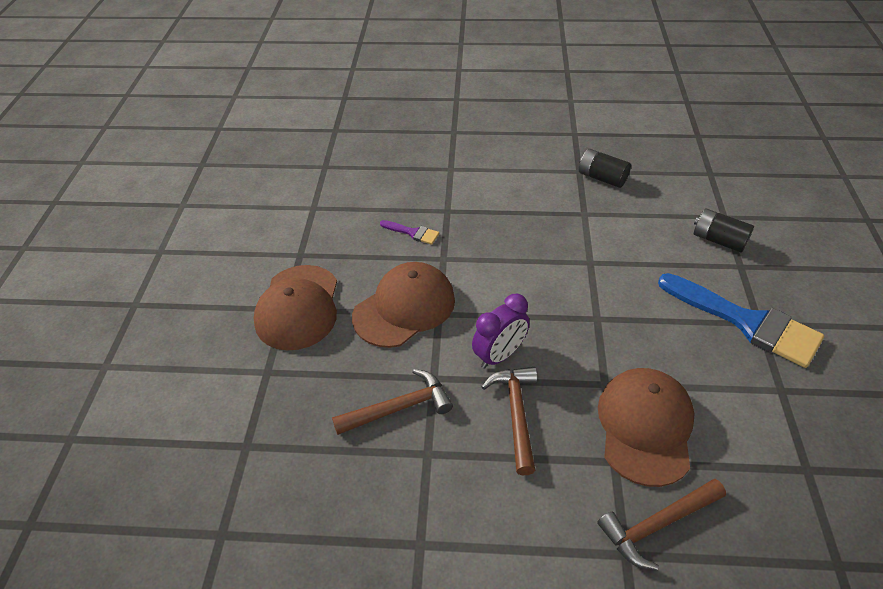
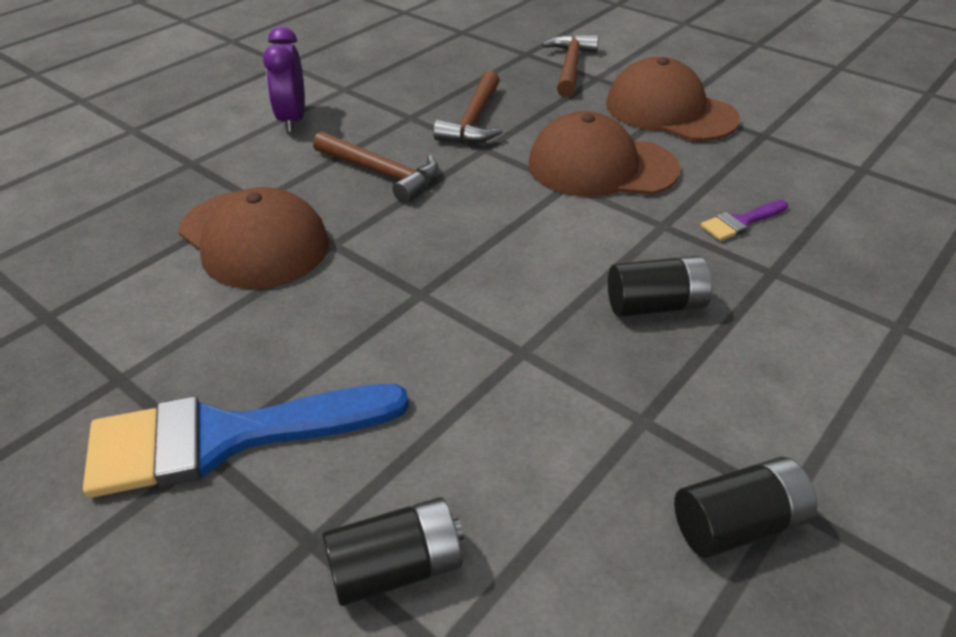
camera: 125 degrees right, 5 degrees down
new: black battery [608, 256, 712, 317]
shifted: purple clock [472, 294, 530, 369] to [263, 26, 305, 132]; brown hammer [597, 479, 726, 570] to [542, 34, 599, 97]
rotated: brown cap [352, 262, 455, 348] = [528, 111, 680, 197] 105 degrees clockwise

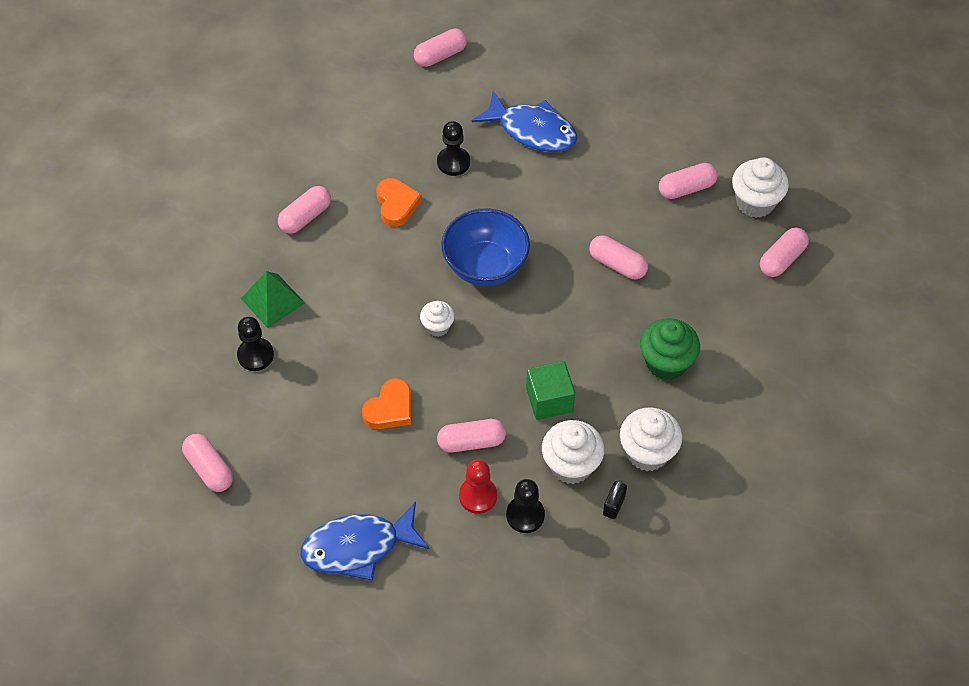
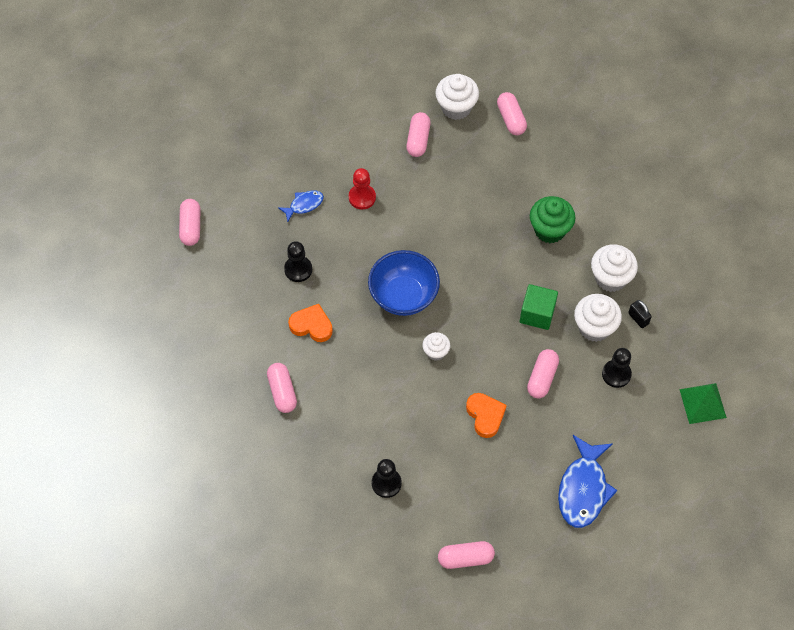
camera: 60 degrees left, 5 degrees up
gone: pink capsule [589, 236, 648, 279]
shifted: green pyramid [241, 271, 305, 328] to [679, 383, 727, 424]; red pawn [459, 459, 497, 514] to [349, 168, 376, 210]
scaled: blue fish [472, 91, 578, 152] = [278, 191, 324, 222] x0.53

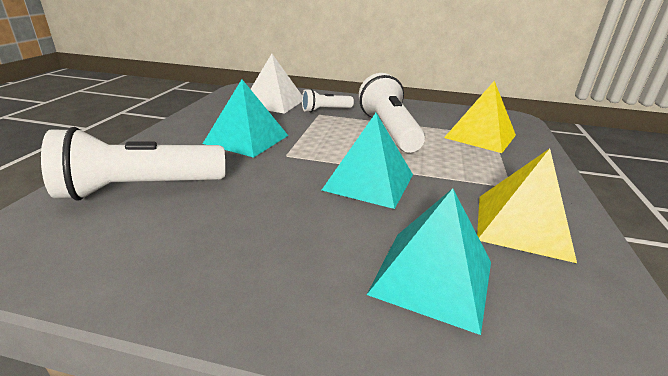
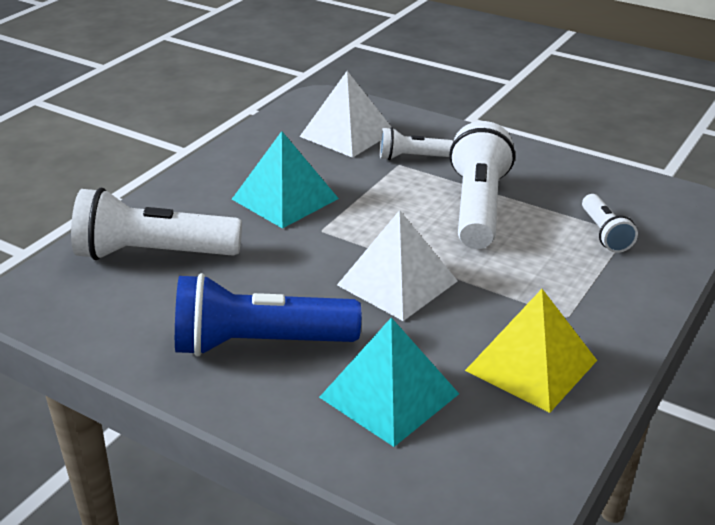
camera: 20 degrees right, 5 degrees up
new: blue flashlight [175, 273, 361, 357]
swapped: yellow pyramid [444, 81, 516, 153] to white flashlight [582, 194, 638, 253]
repainted: turquoise pyramid [322, 113, 413, 209] to white pyramid [337, 210, 458, 321]

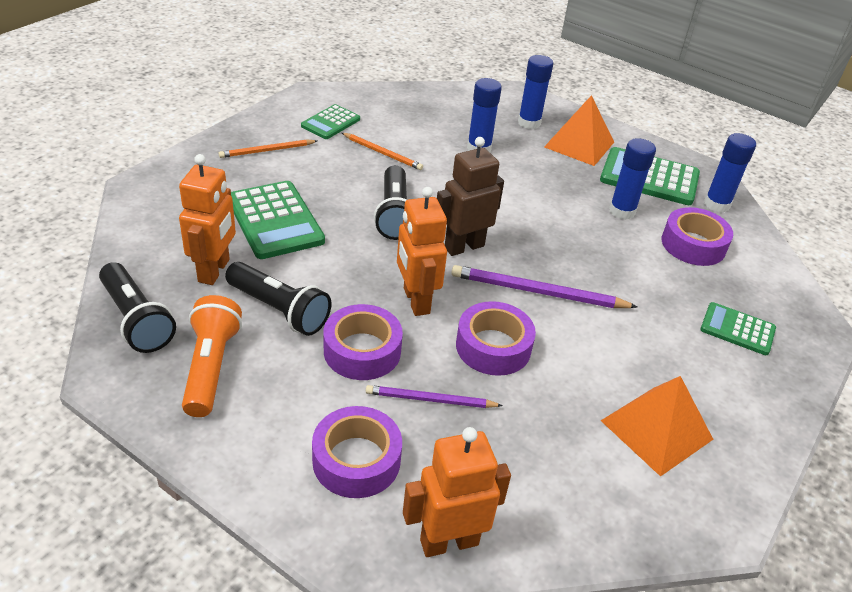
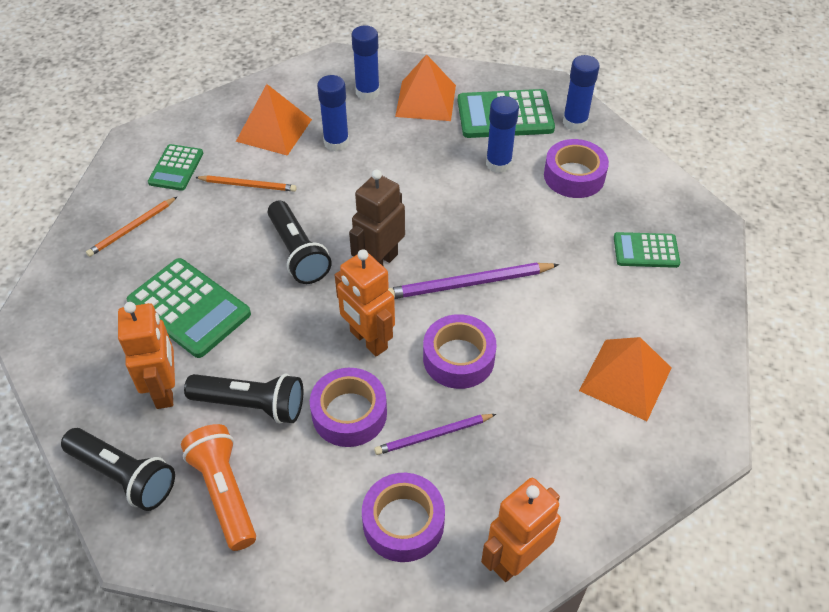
camera: 20 degrees left, 10 degrees up
new: orange pyramid [236, 84, 312, 156]

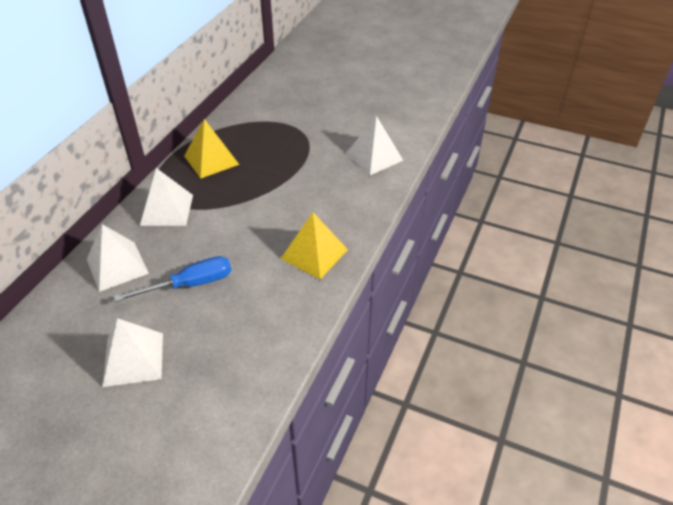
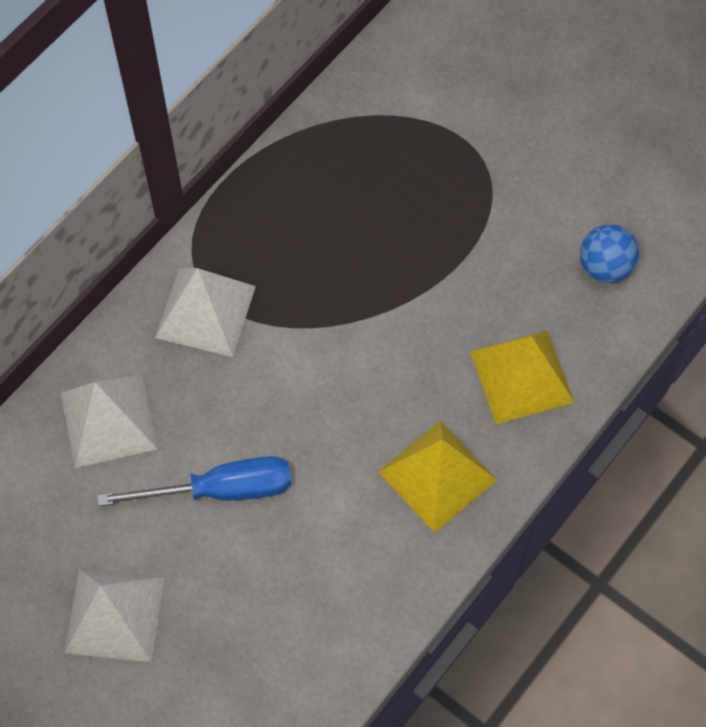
camera: 15 degrees right, 20 degrees up
shifted: yellow pyramid [184, 119, 239, 179] to [470, 331, 575, 424]
swapped: white pyramid [346, 116, 403, 175] to blue ball [580, 224, 639, 283]

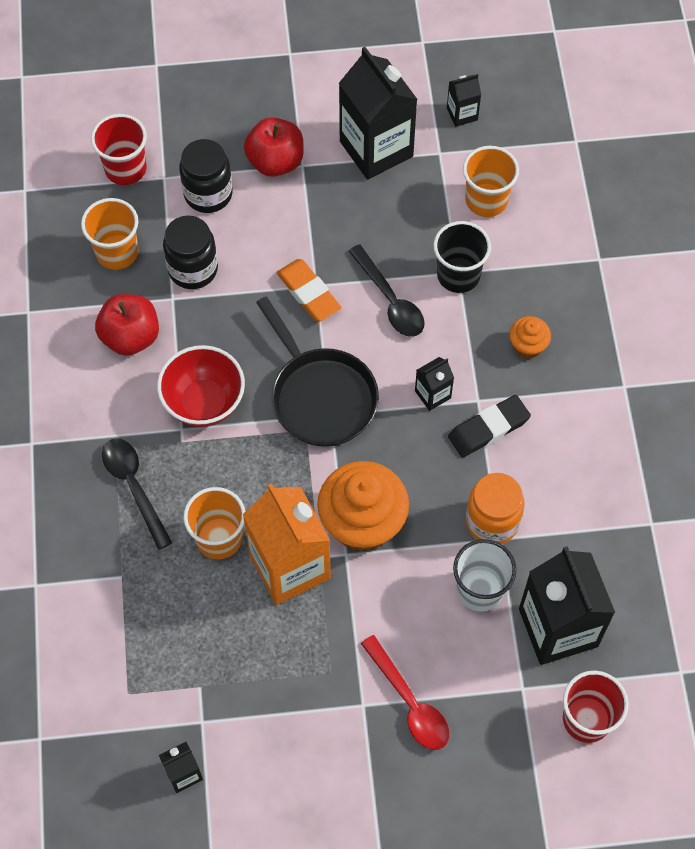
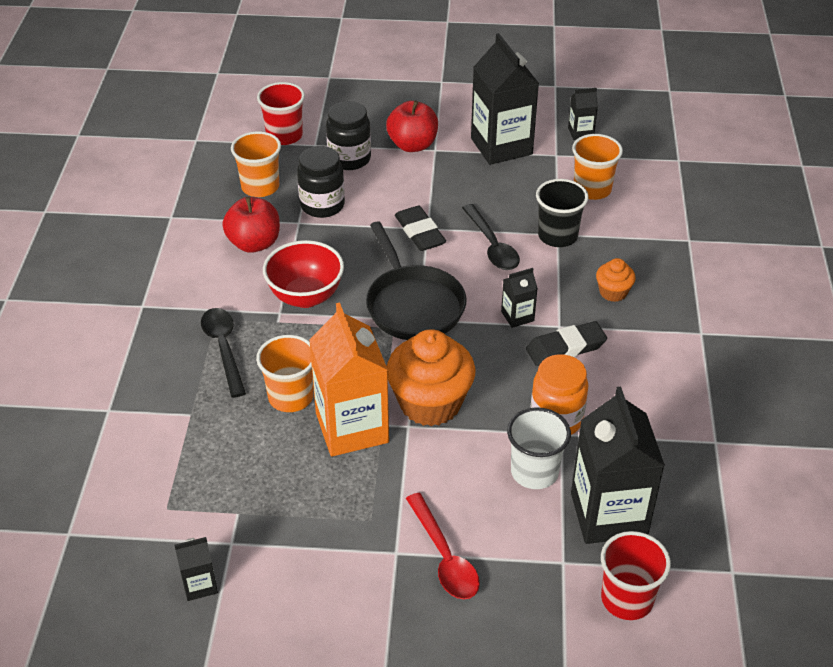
camera: 10 degrees right, 20 degrees down
repainted: orange eraser [276, 259, 341, 322] to black eraser [395, 206, 446, 251]

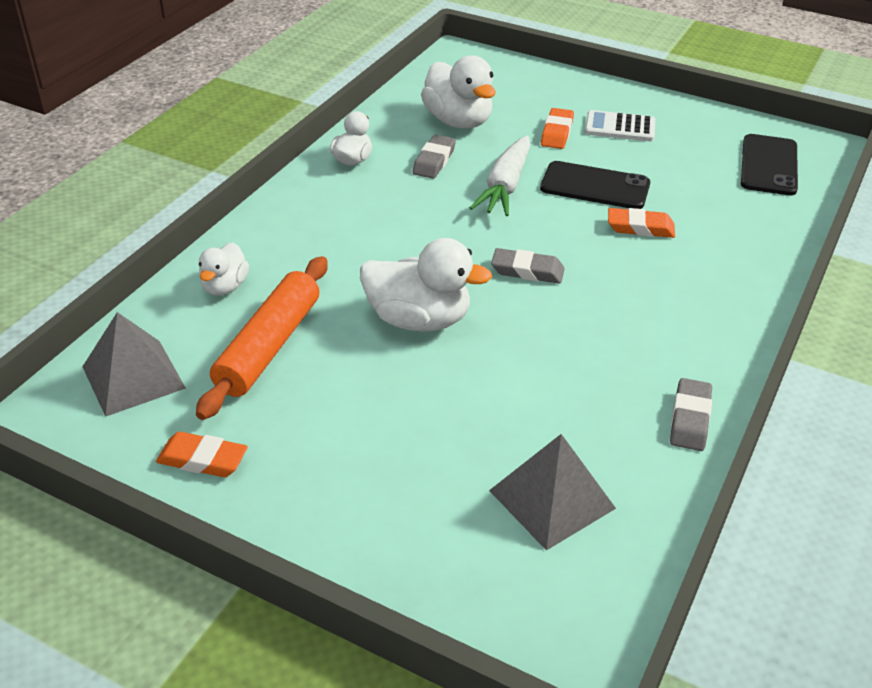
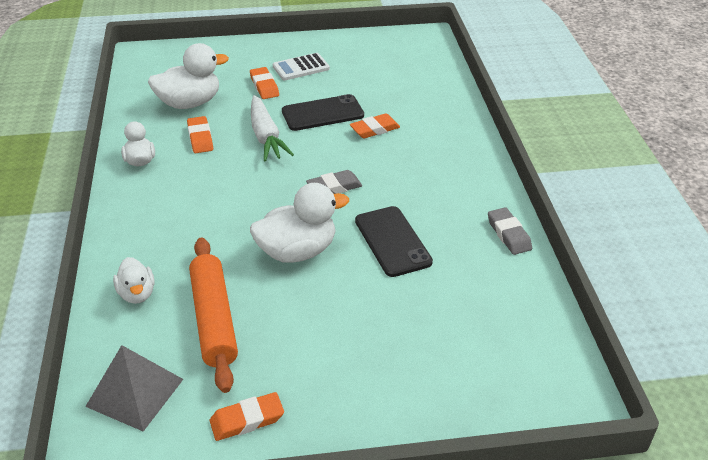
camera: 35 degrees left, 0 degrees up
gone: grey pyramid [489, 434, 616, 550]
shifted: black phone [741, 134, 798, 196] to [355, 206, 433, 277]
repainted: grey eraser [412, 135, 456, 179] to orange eraser [187, 116, 213, 153]
rotated: white duck [421, 55, 496, 129] = [148, 43, 229, 109] 45 degrees counterclockwise

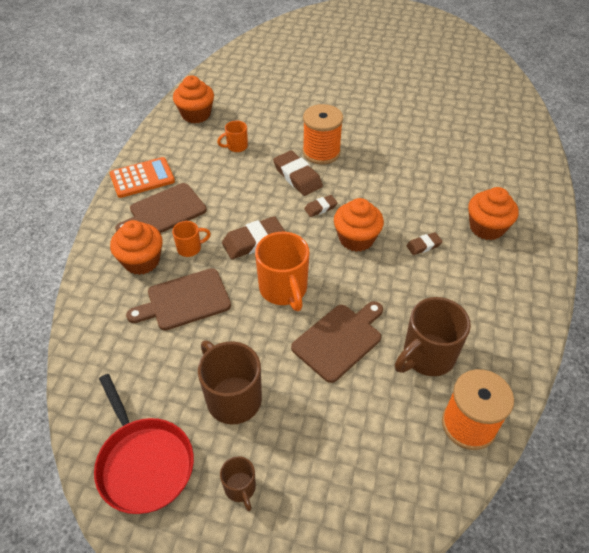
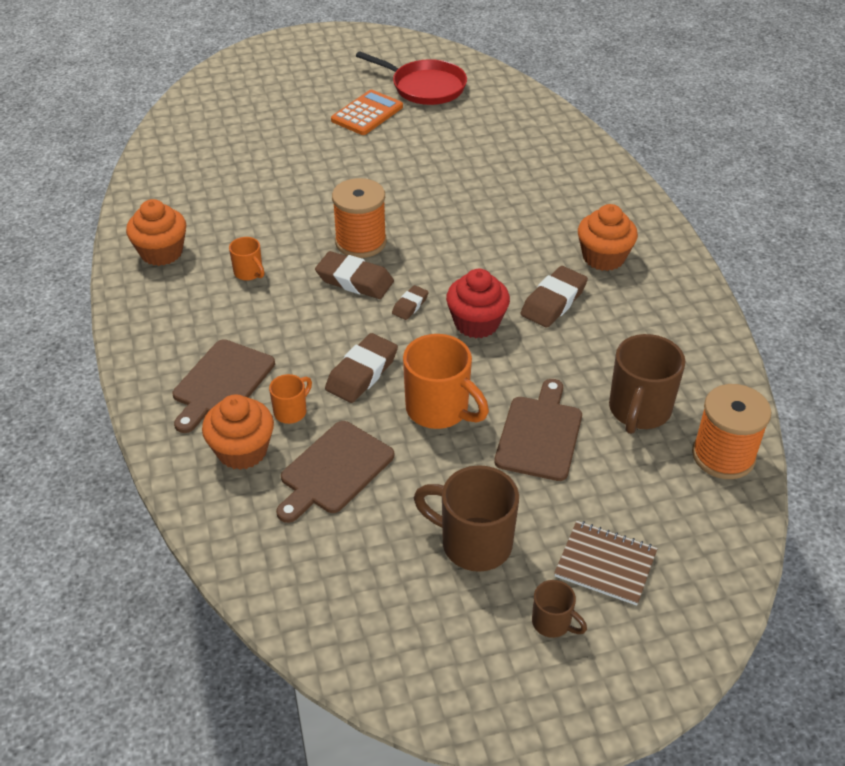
camera: 30 degrees left, 5 degrees down
new: brown notebook [554, 521, 658, 606]
shifted: red pan [94, 374, 194, 514] to [356, 51, 467, 105]; orange calculator [110, 157, 175, 198] to [331, 90, 403, 135]
repainted: orange cupcake [334, 198, 384, 252] to red cupcake [446, 269, 510, 338]
rotated: orange mug [217, 120, 248, 152] = [229, 237, 264, 281] 75 degrees counterclockwise
scaled: brown eraser [406, 232, 443, 255] = [520, 266, 588, 328] x1.82

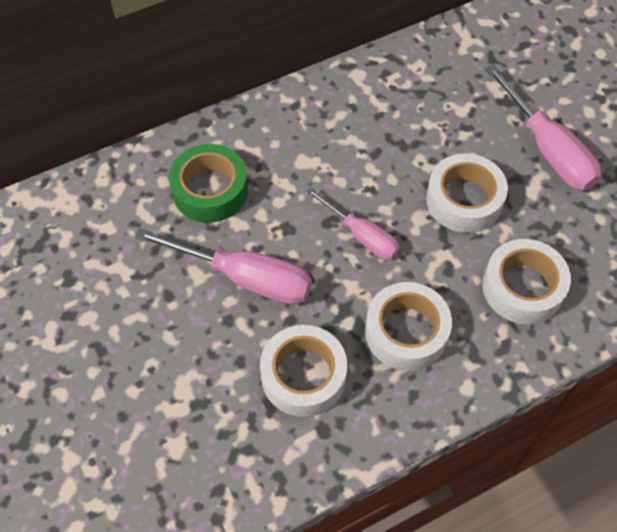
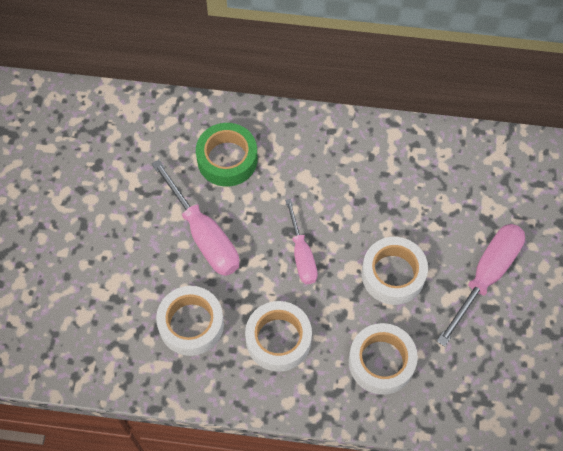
camera: 35 degrees right, 5 degrees up
rotated: pink screwdriver [485, 64, 601, 190] = [437, 224, 525, 347] 150 degrees counterclockwise

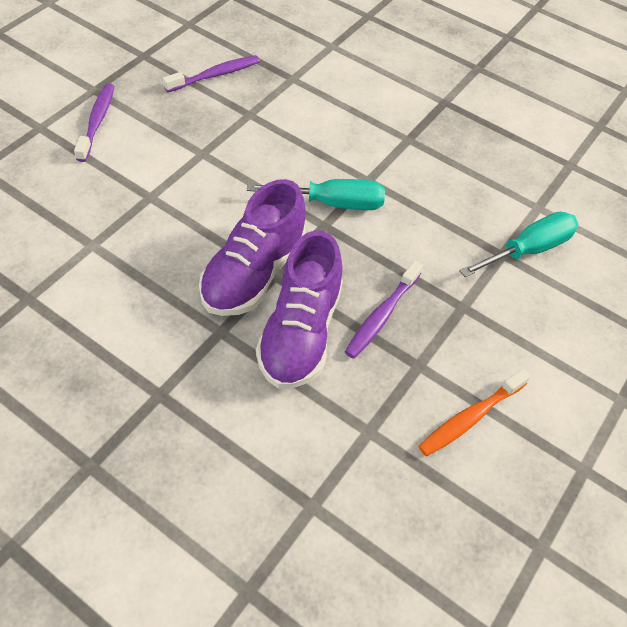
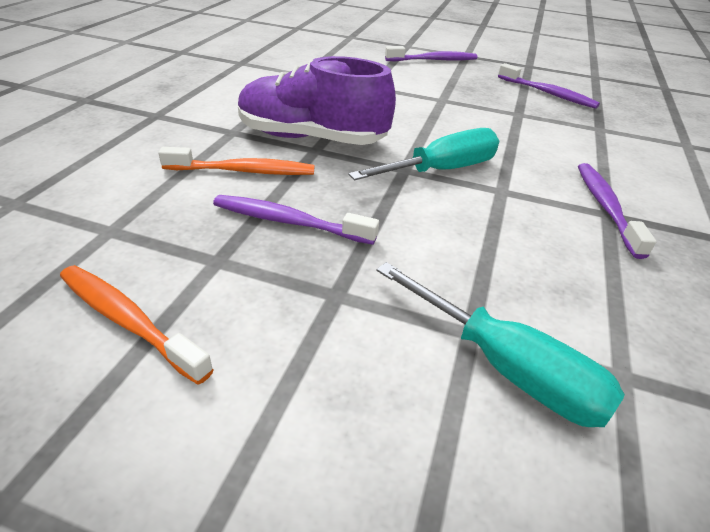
camera: 75 degrees right, 15 degrees down
new: purple toothbrush [578, 163, 657, 259]
swapped: purple shoe [256, 230, 343, 389] to orange toothbrush [158, 147, 315, 175]
rotated: turquoise screwdriver [247, 179, 385, 210] = [348, 128, 499, 180] 105 degrees counterclockwise

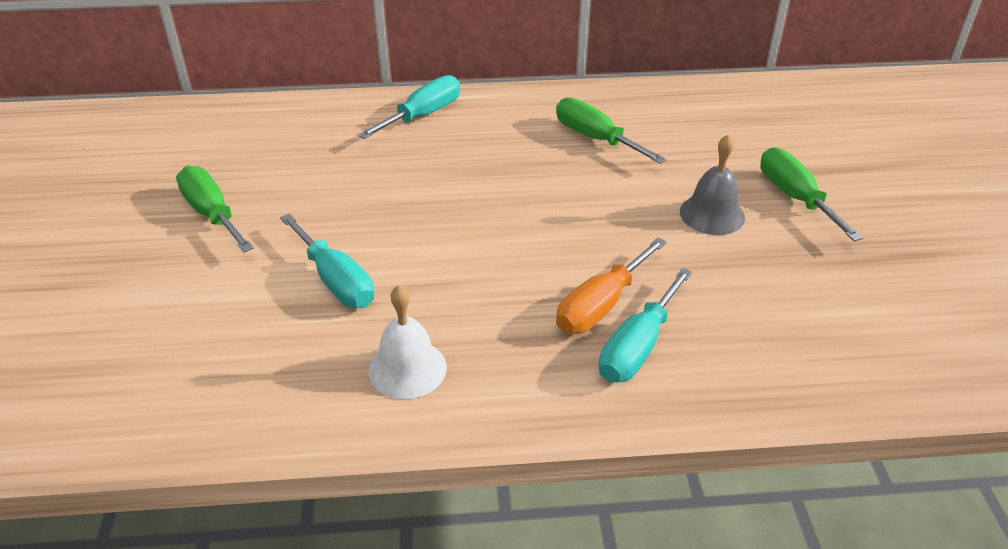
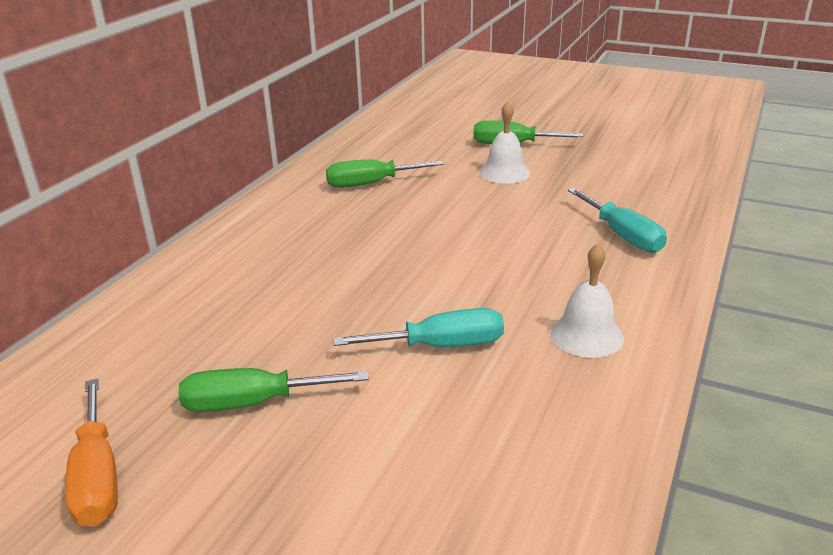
camera: 60 degrees left, 10 degrees down
gone: turquoise screwdriver [358, 75, 460, 139]
shifted: orange screwdriver [556, 237, 667, 334] to [65, 379, 118, 527]
repainted: grey bell [680, 135, 745, 235] to white bell [480, 102, 530, 184]

